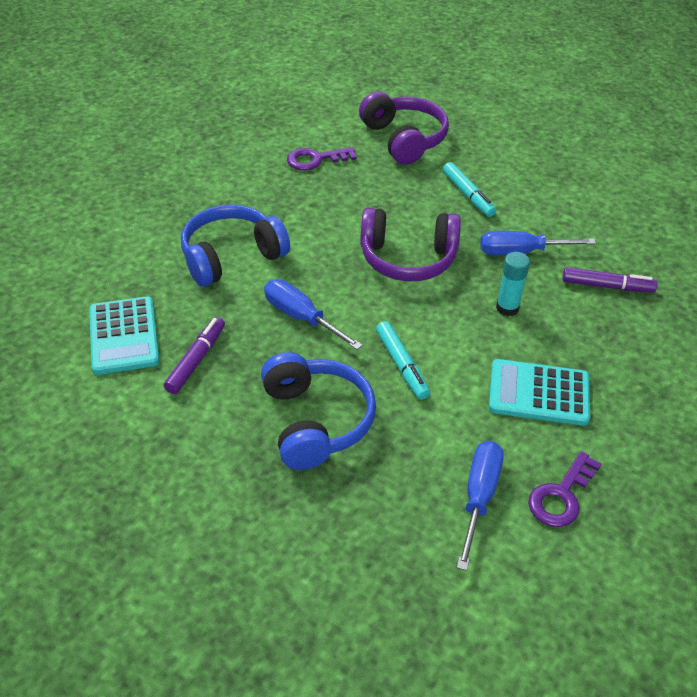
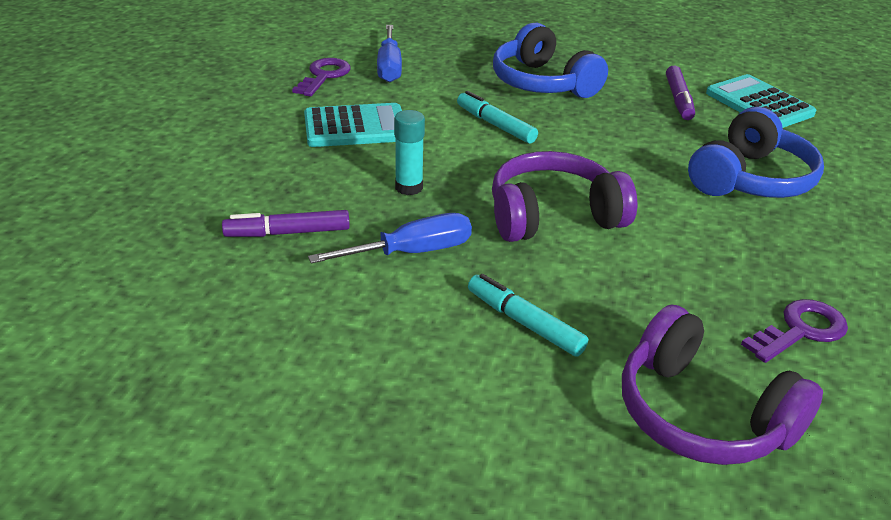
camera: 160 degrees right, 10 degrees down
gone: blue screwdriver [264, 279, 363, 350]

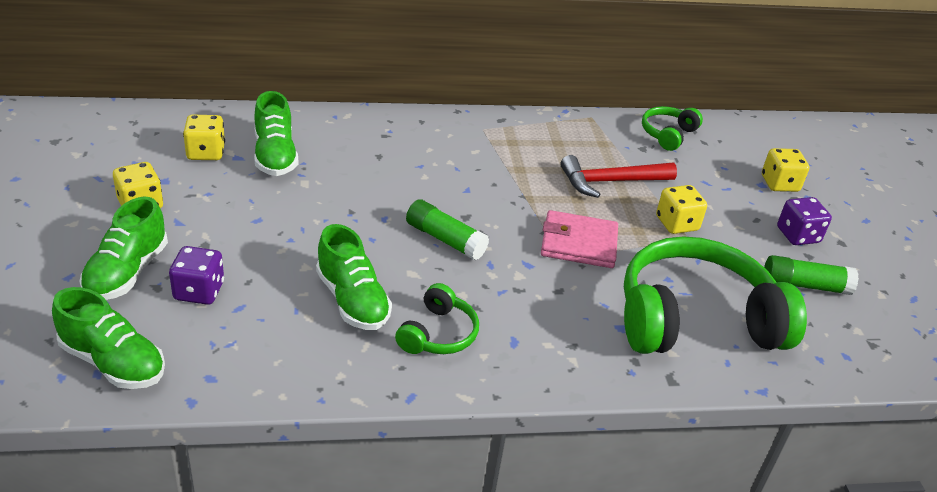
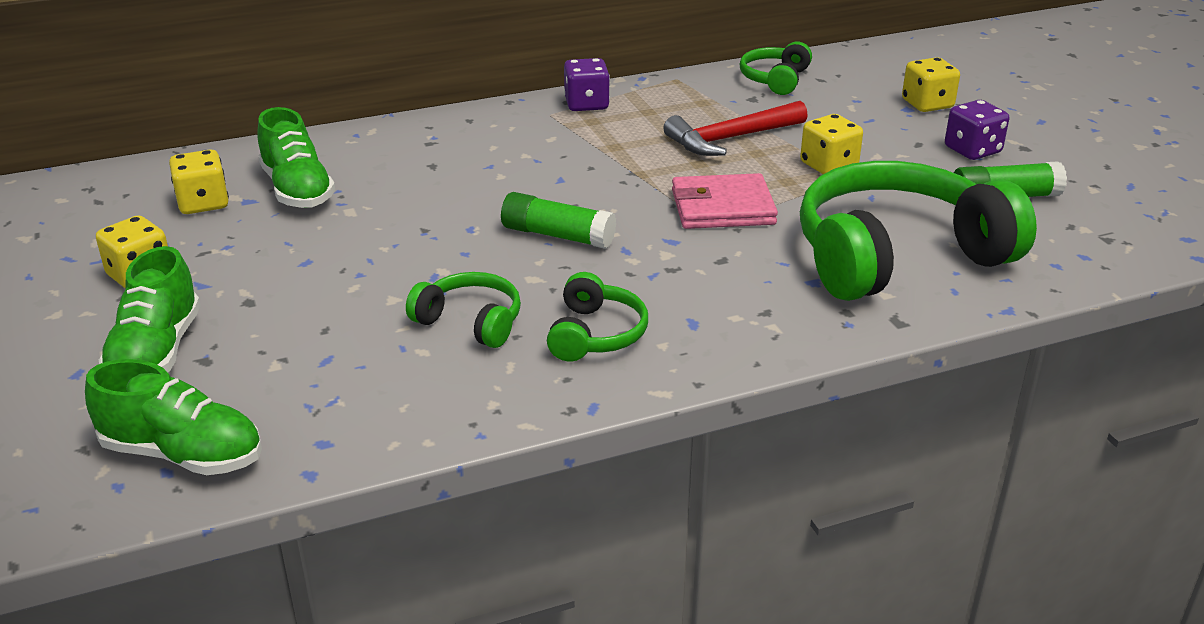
camera: 10 degrees left, 5 degrees down
shifted: purple dice [169, 246, 224, 305] to [564, 58, 610, 111]
swapped: green shoe [316, 224, 392, 330] to green headphones [406, 272, 521, 348]

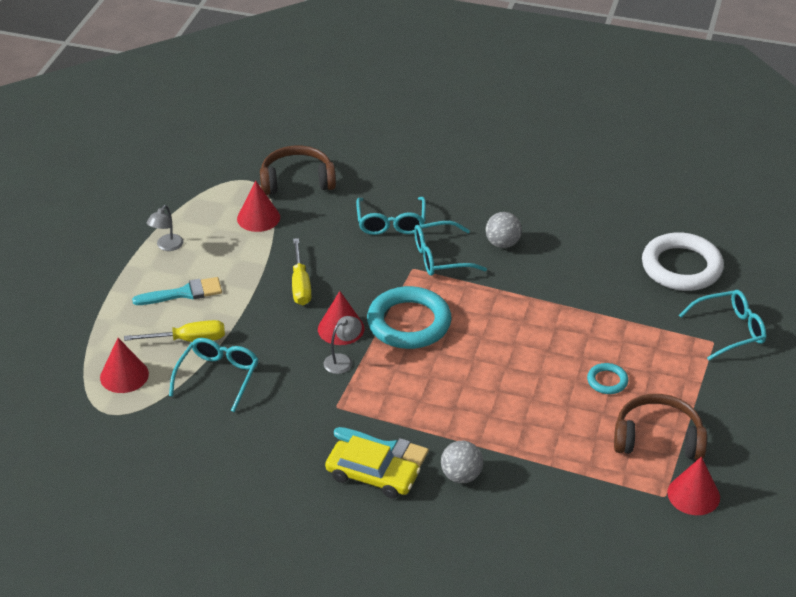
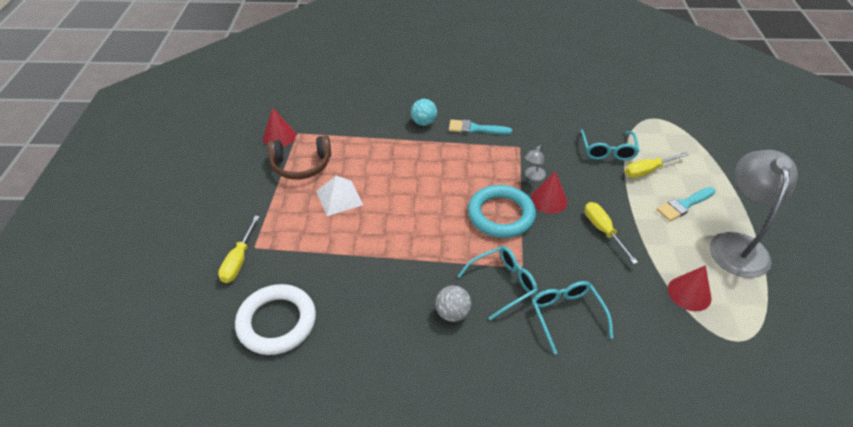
camera: 165 degrees right, 5 degrees up
gone: red cone [100, 338, 149, 393]; brown headphones [260, 146, 336, 195]; yellow car [325, 435, 420, 499]
swapped: turquoise ring [587, 363, 628, 394] to white pyramid [316, 176, 363, 216]; turquoise glasses [679, 290, 766, 361] to yellow screwdriver [218, 216, 260, 283]
repainted: grey ball [441, 441, 483, 483] to turquoise ball [411, 99, 437, 126]
scaled: grey lamp [147, 205, 184, 251] = [710, 150, 798, 278] x2.44

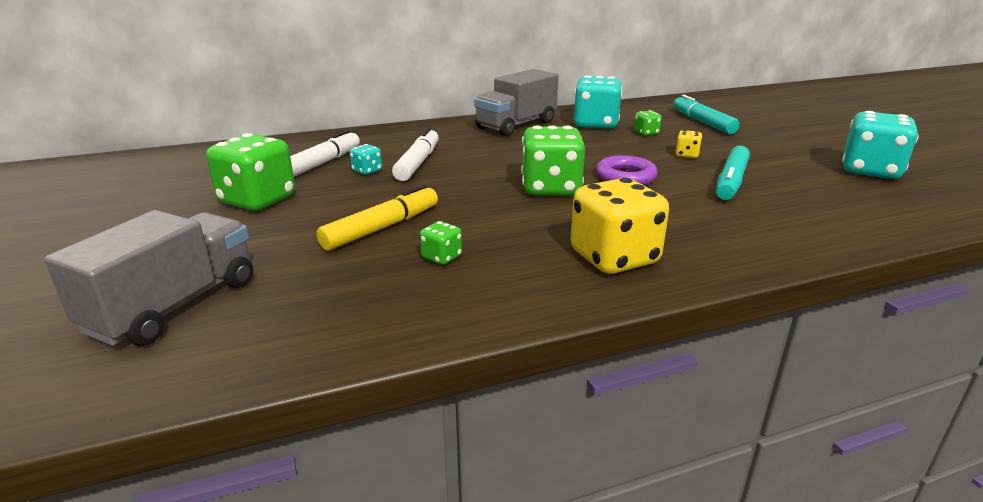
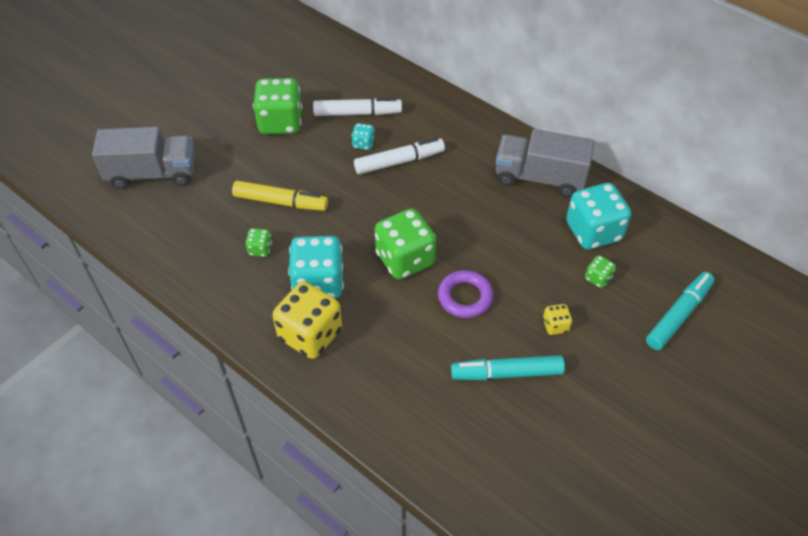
camera: 60 degrees right, 25 degrees up
shifted: turquoise dice [842, 111, 919, 179] to [288, 236, 344, 299]

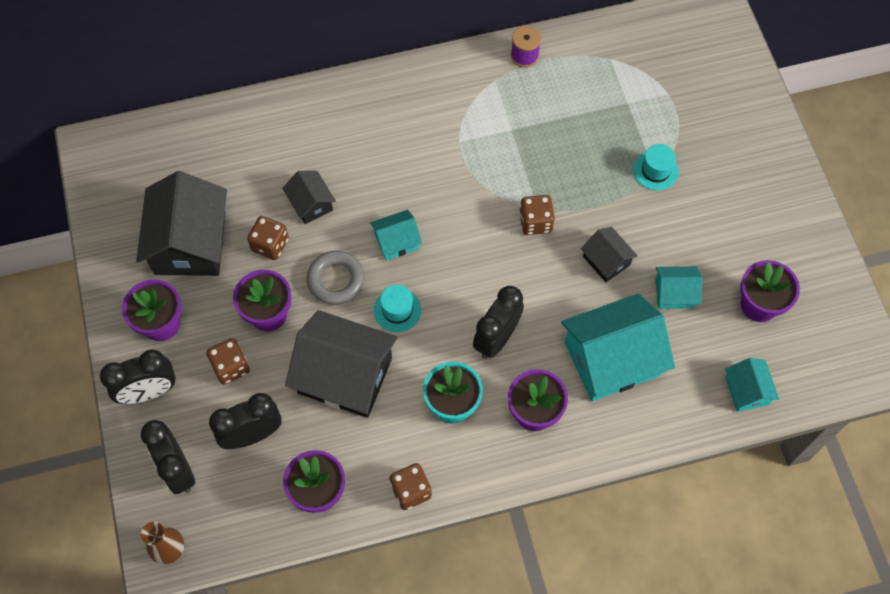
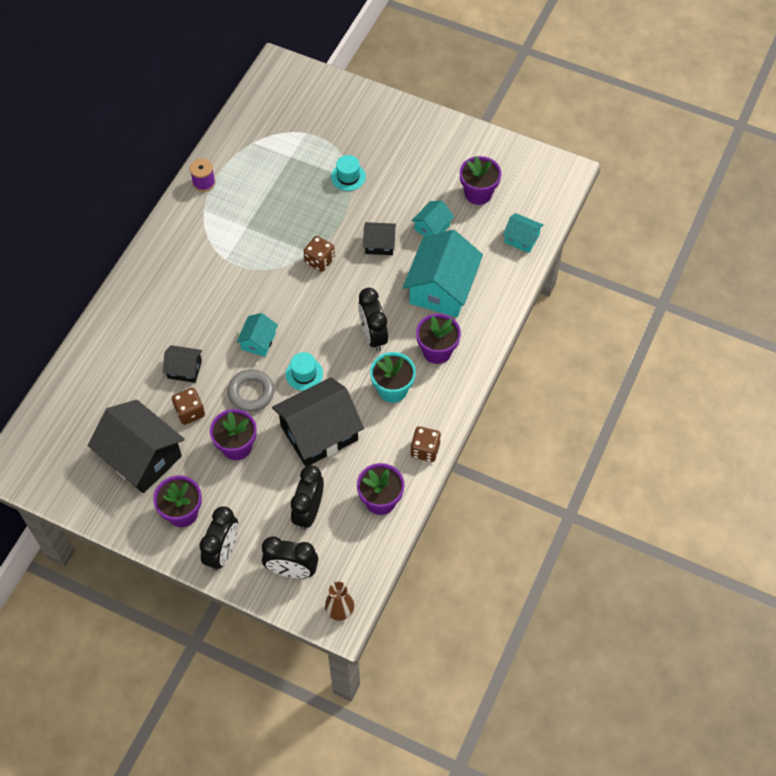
camera: 50 degrees left, 5 degrees down
gone: brown dice [206, 338, 250, 384]

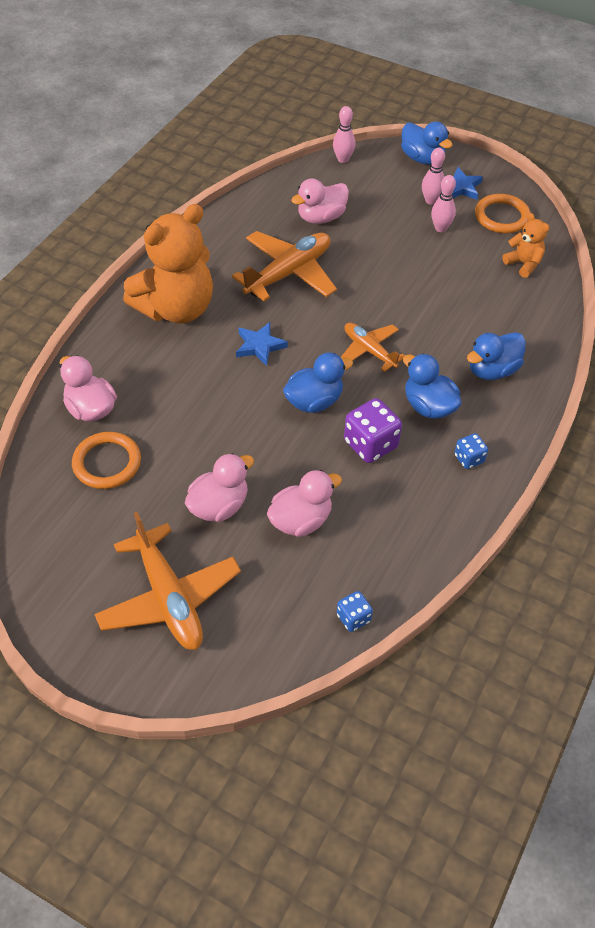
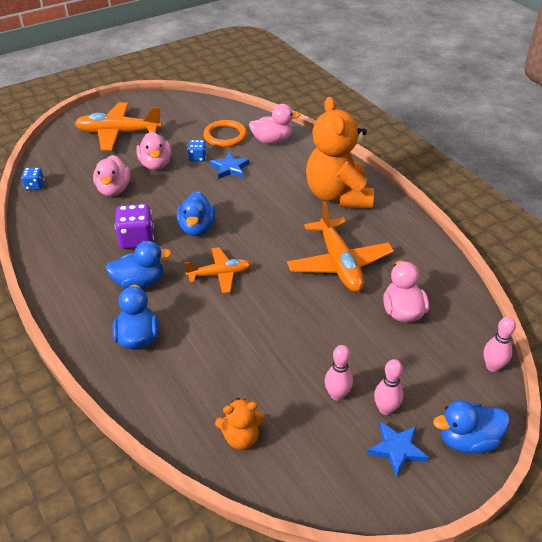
camera: 120 degrees right, 10 degrees down
gone: orange ring [475, 194, 531, 233]
shifted: blue star [236, 322, 288, 366] to [210, 153, 249, 179]; blue dice [454, 433, 488, 469] to [188, 140, 207, 162]

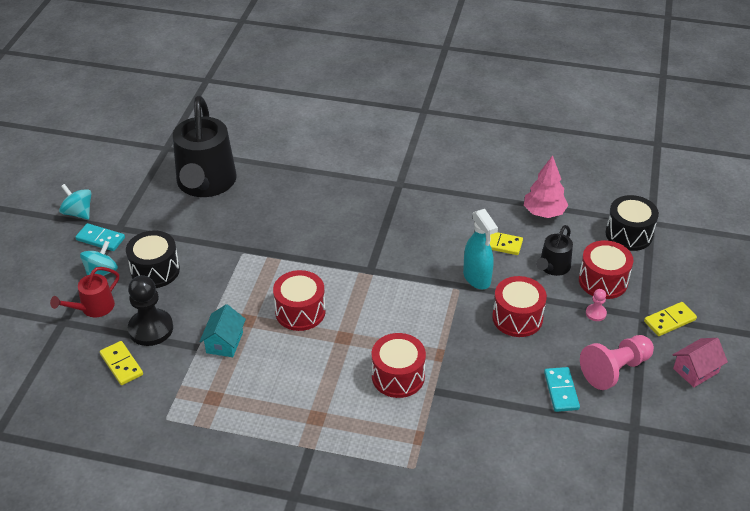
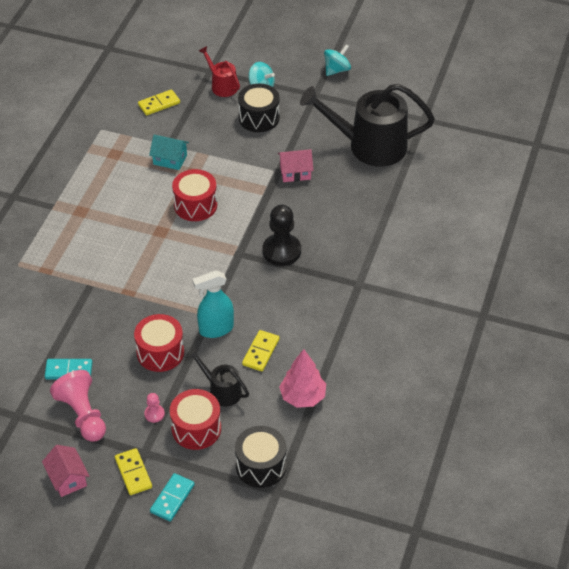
camera: 95 degrees right, 5 degrees up
gone: red drum [372, 333, 426, 398]
new: pink house [278, 149, 314, 182]
shifted: turquoise domino [75, 223, 125, 251] to [150, 473, 195, 522]; black pawn [128, 275, 173, 346] to [263, 205, 301, 266]

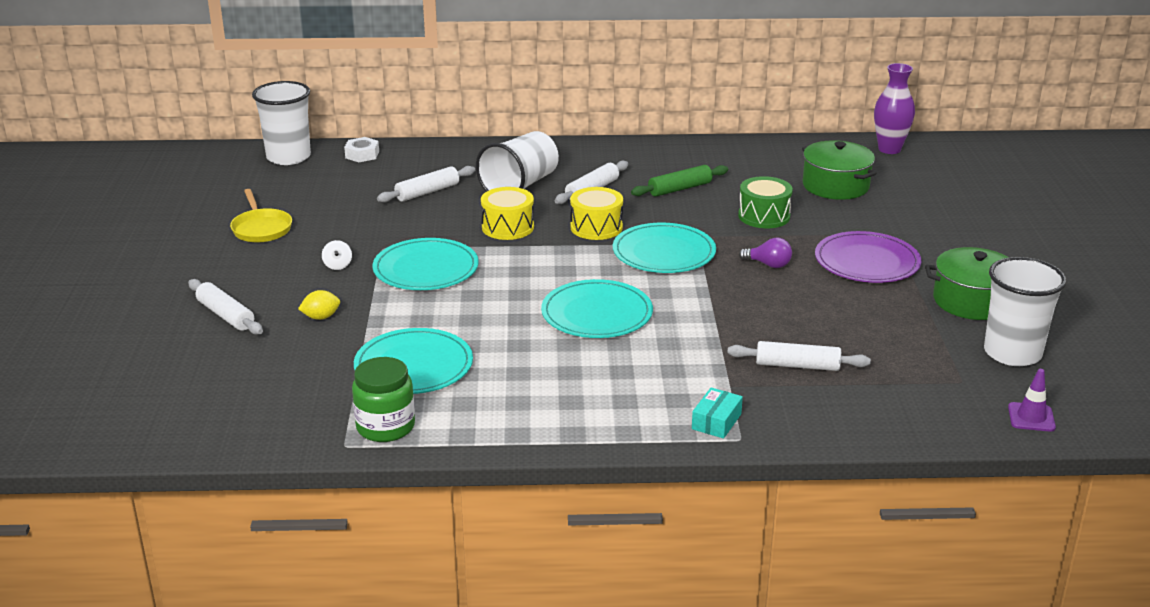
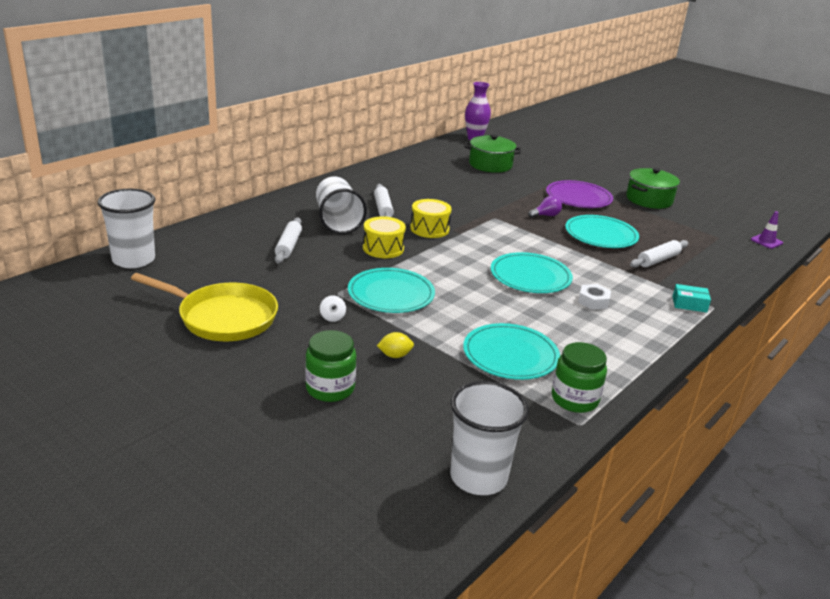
camera: 50 degrees left, 0 degrees up
gone: green rolling pin [631, 165, 728, 196]; green drum [738, 176, 793, 228]
shifted: white nut [344, 137, 379, 162] to [578, 284, 611, 310]; turquoise plate [613, 223, 716, 273] to [565, 215, 639, 248]; white cup [984, 257, 1067, 366] to [450, 381, 529, 495]
swapped: white rolling pin [188, 279, 263, 335] to green jar [305, 330, 356, 402]
rotated: yellow lemon [298, 290, 340, 320] = [377, 332, 414, 358] 60 degrees clockwise; white spinning top [322, 240, 352, 270] = [320, 295, 346, 322] 45 degrees clockwise; turquoise box [692, 388, 743, 439] = [672, 284, 711, 312] 60 degrees counterclockwise
scaled: yellow pan [230, 189, 292, 242] = [131, 273, 278, 341] x1.67

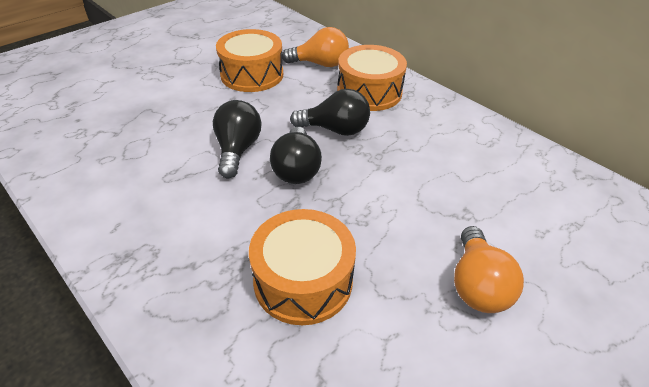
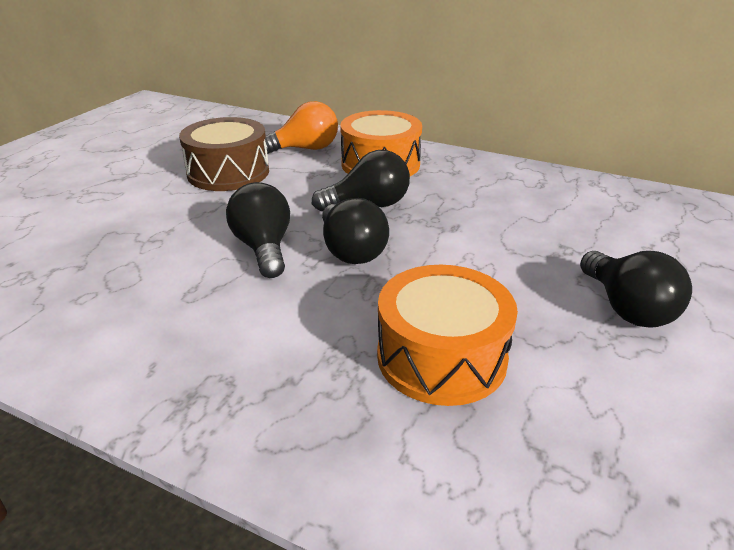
camera: 20 degrees left, 10 degrees down
repainted: orange drum [216, 29, 283, 92] to brown drum [179, 117, 269, 191]; orange light bulb [454, 226, 524, 313] to black light bulb [580, 251, 692, 328]

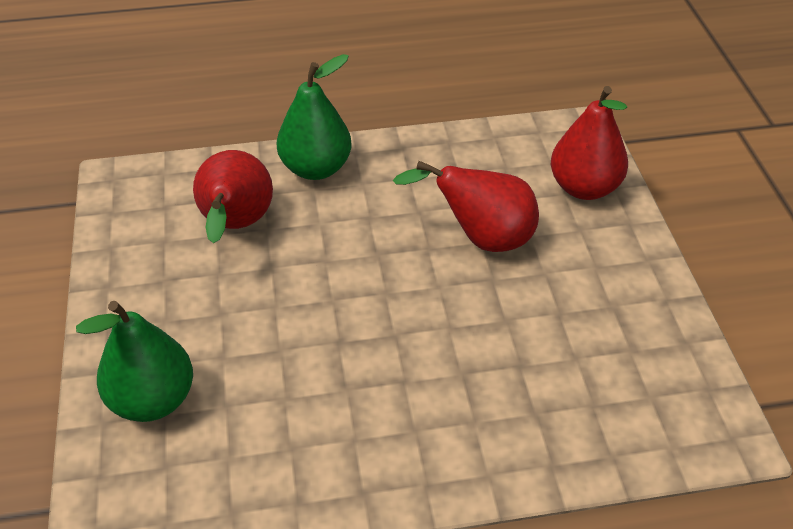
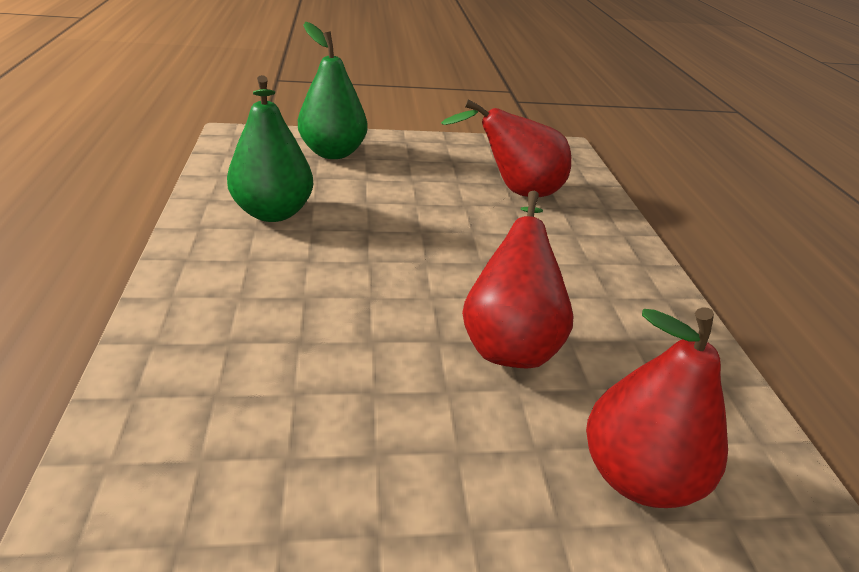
camera: 90 degrees right, 10 degrees down
shifted: green pear [277, 54, 351, 180] to [227, 75, 313, 222]

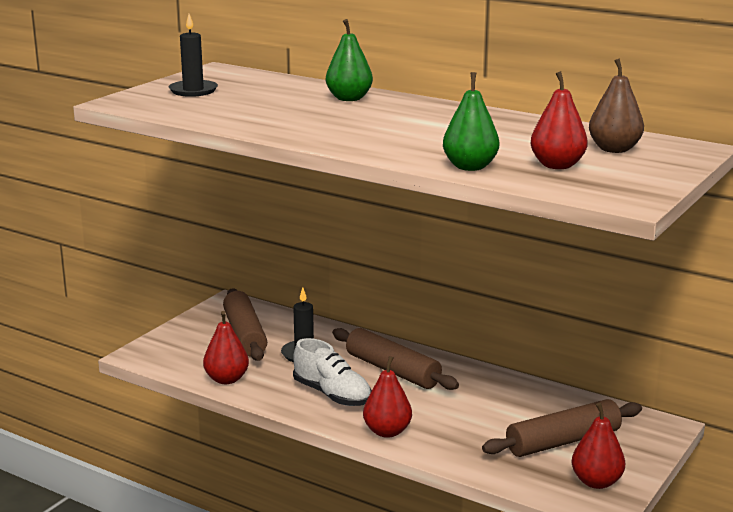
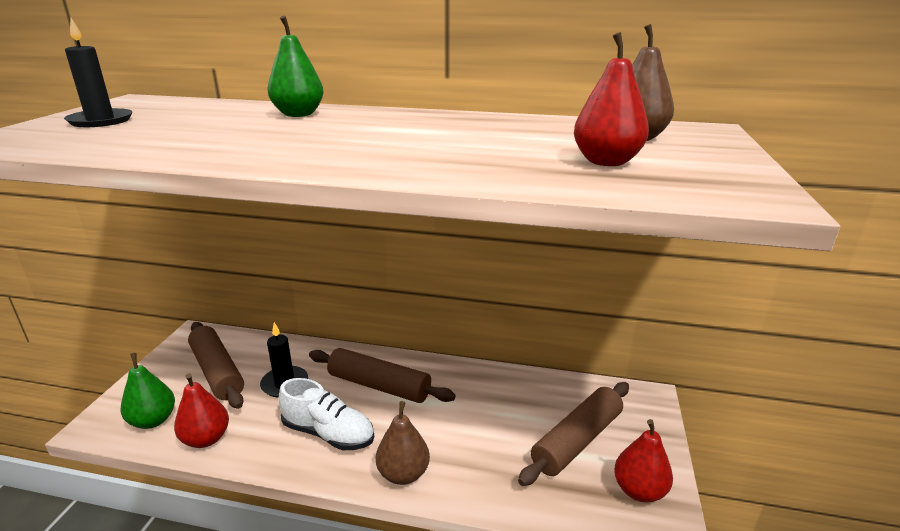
camera: 20 degrees left, 5 degrees up
shifted: green pear [443, 72, 499, 171] to [121, 353, 175, 429]
repainted: red pear [363, 356, 412, 438] to brown pear [376, 401, 430, 485]

